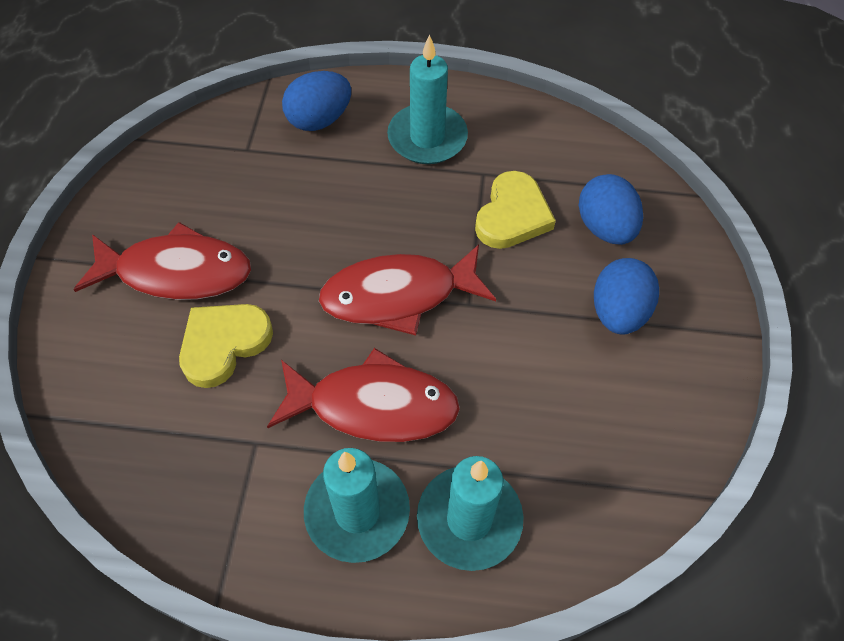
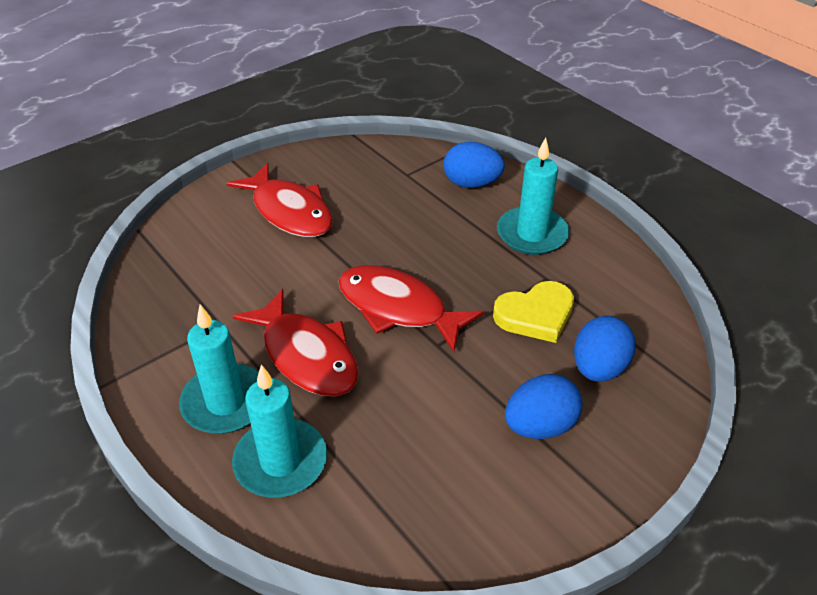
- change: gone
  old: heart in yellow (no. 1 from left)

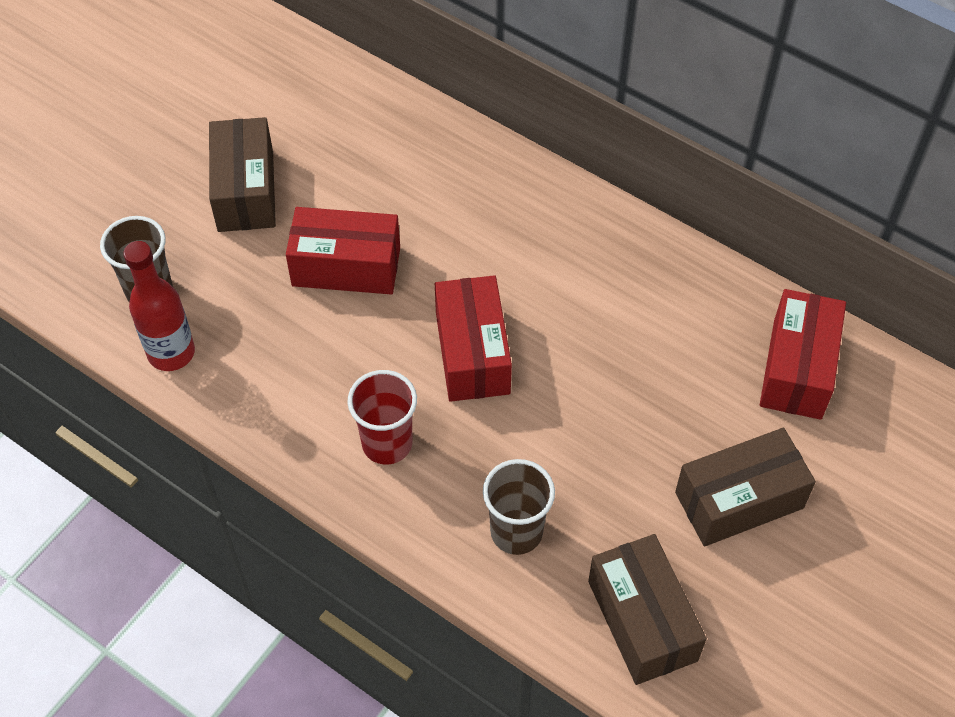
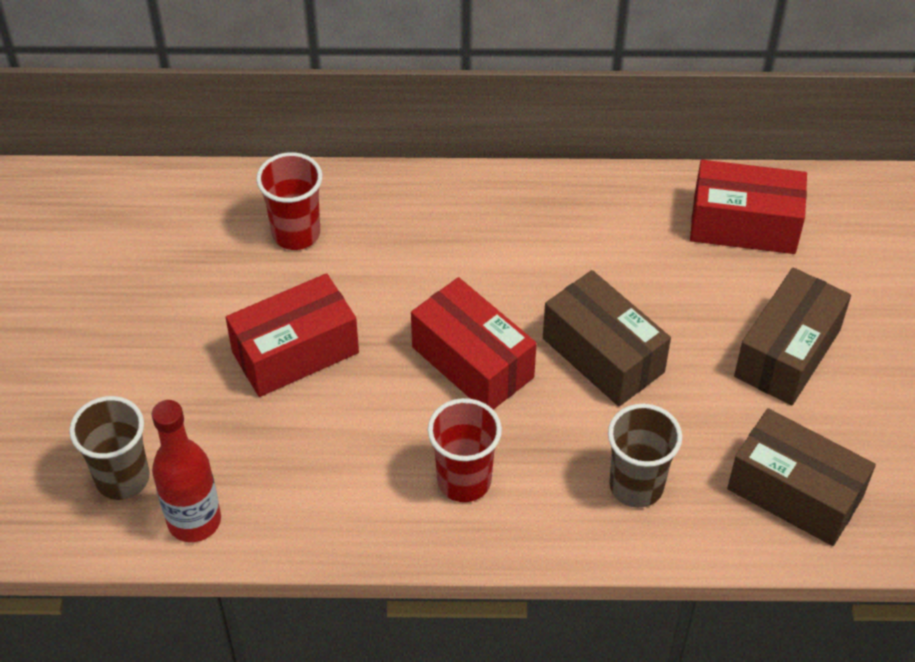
- change: new
  new: cup in red (no. 1 from left)
- change: shifted
  old: box in brown (no. 1 from left)
- change: rotated
  old: box in red (no. 3 from left)
  degrees: -60

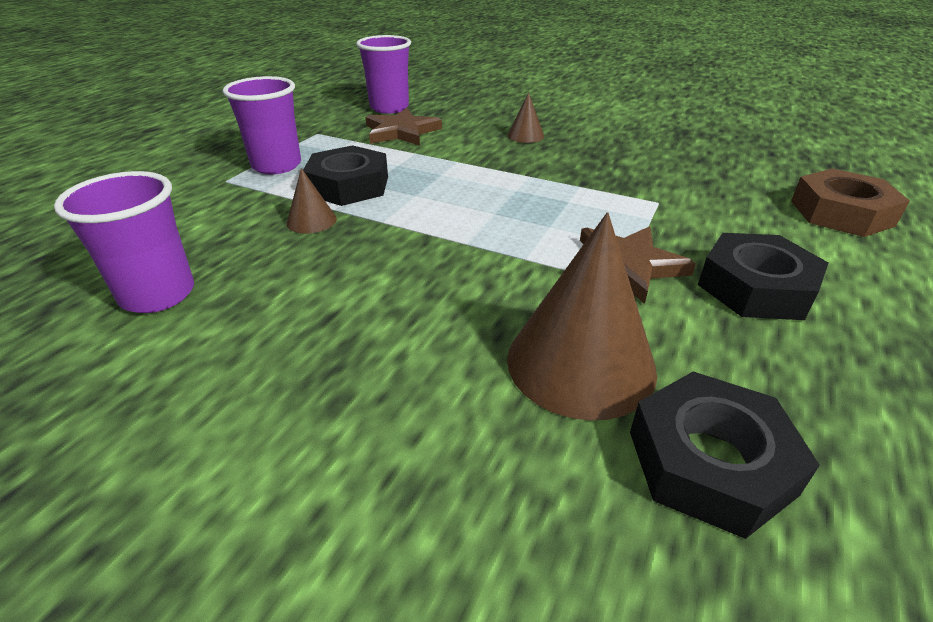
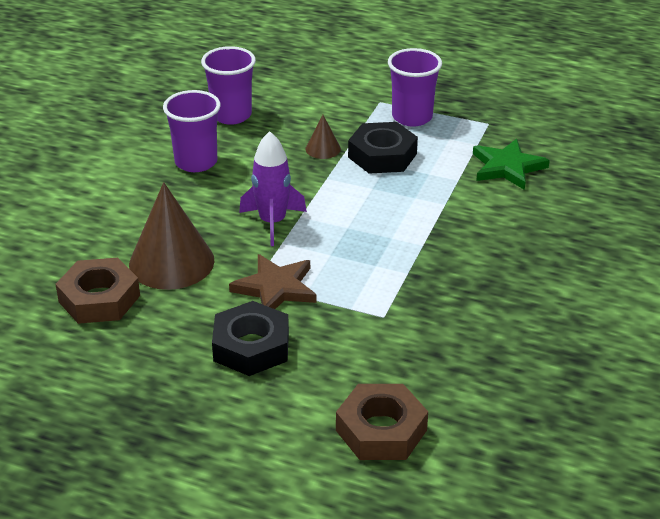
- change: gone
  old: cone in brown (no. 2 from left)
- change: new
  new: rocket in purple
- change: shifted
  old: cup in purple (no. 3 from left in the first image)
  new: cup in purple (no. 1 from left)
- change: repainted
  old: star in brown (no. 1 from left)
  new: star in green
- change: repainted
  old: nut in black (no. 2 from left)
  new: nut in brown (no. 1 from left)

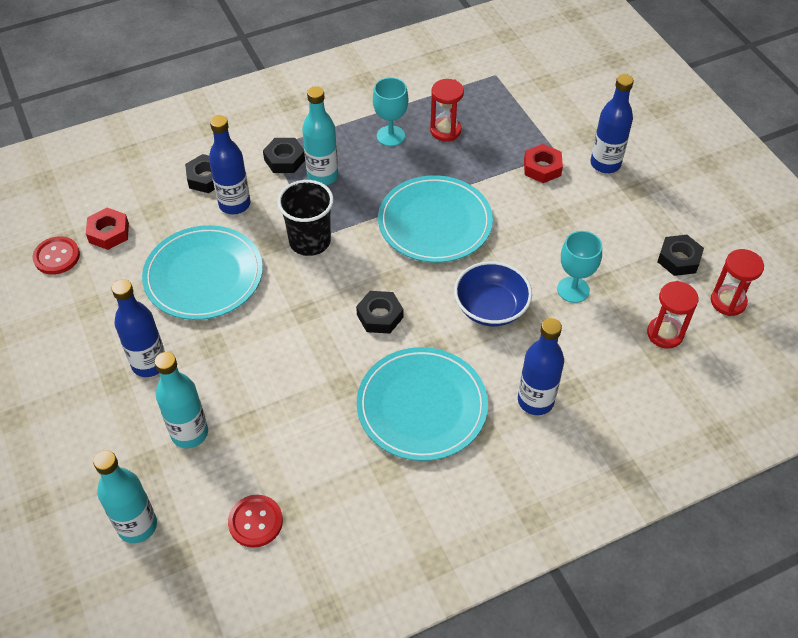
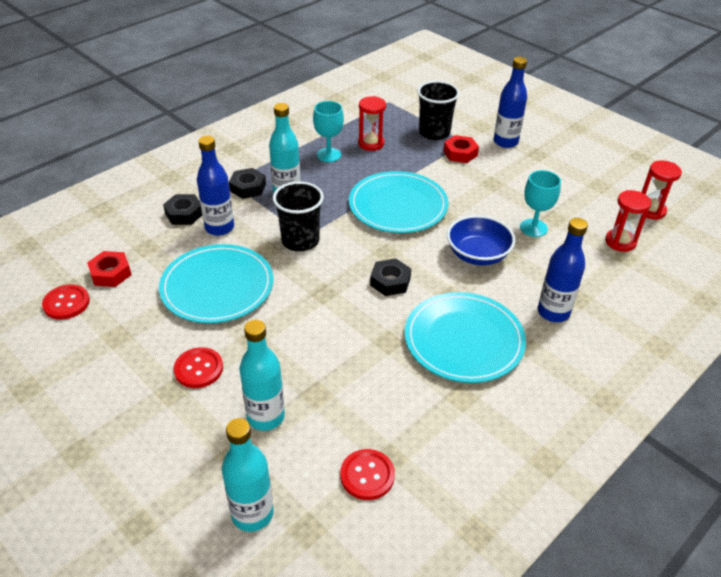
- change: gone
  old: nut in black (no. 4 from left)
- change: new
  new: cup in black (no. 2 from left)
- change: swapped
  old: bottle in blue (no. 1 from left)
  new: button in red (no. 2 from left)

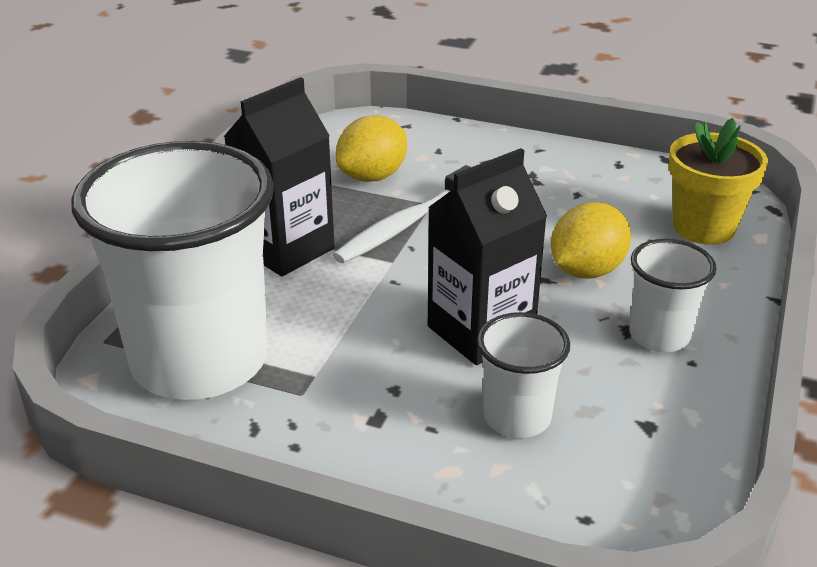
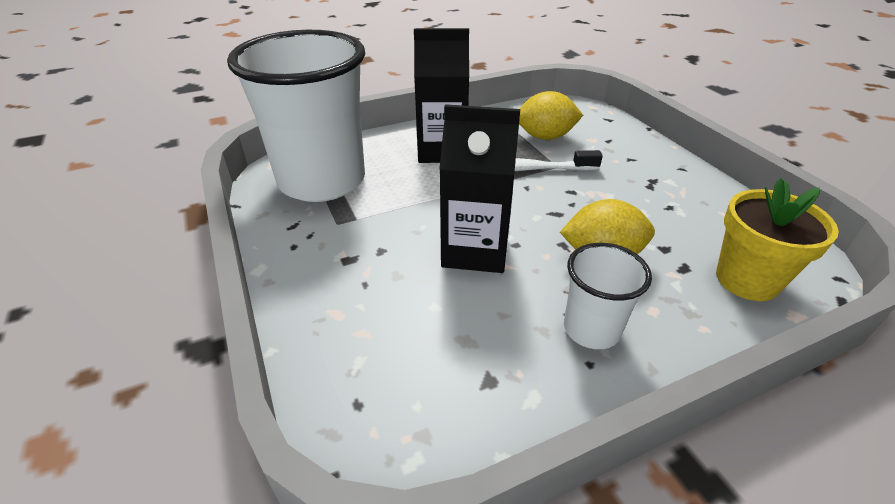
- change: gone
  old: cup in white (no. 2 from left)

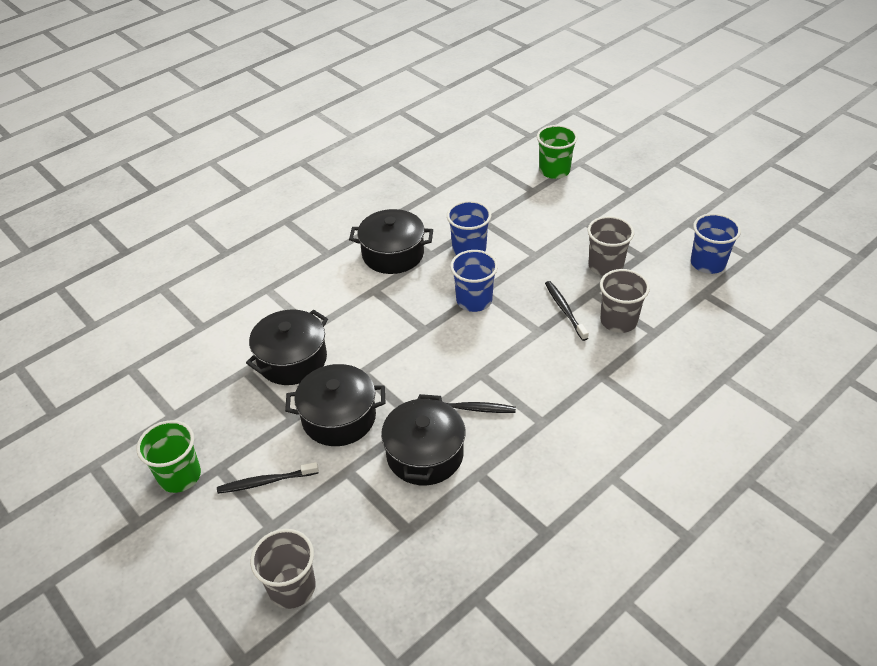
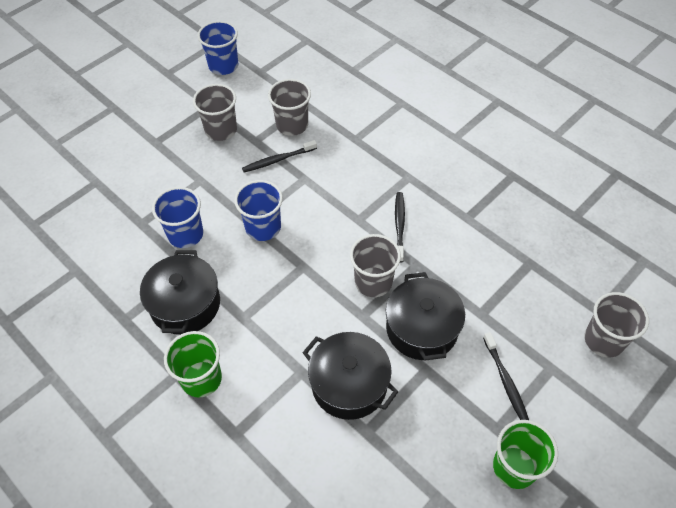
- change: gone
  old: pot in black (no. 4 from left)
- change: new
  new: cup in grey (no. 3 from left)
- change: shifted
  old: cup in green (no. 2 from left in the first image)
  new: cup in green (no. 1 from left)

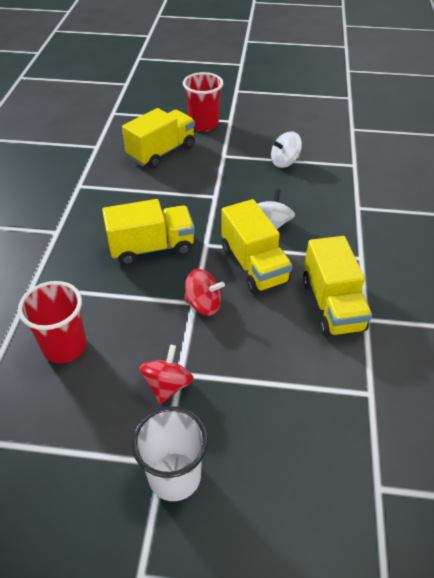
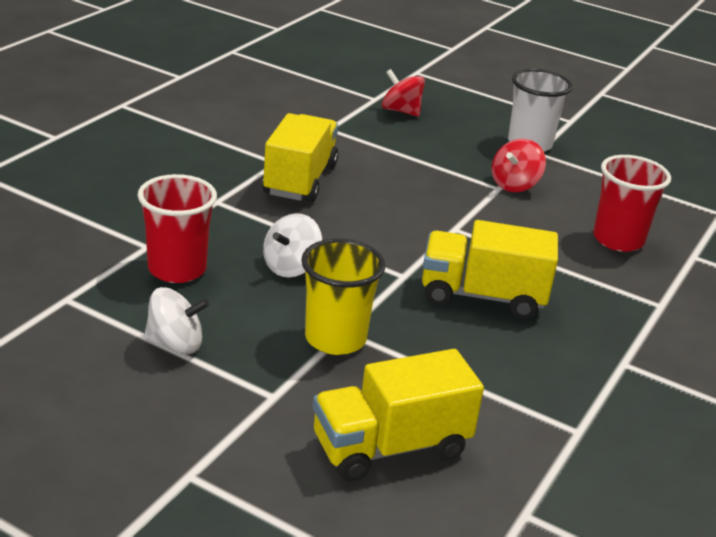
- change: gone
  old: truck in yellow (no. 3 from left)
- change: new
  new: cup in yellow
- change: shifted
  old: cup in red (no. 2 from left in the first image)
  new: cup in red (no. 1 from left)
- change: shifted
  old: spinning top in red (no. 2 from left in the first image)
  new: spinning top in red (no. 1 from left)

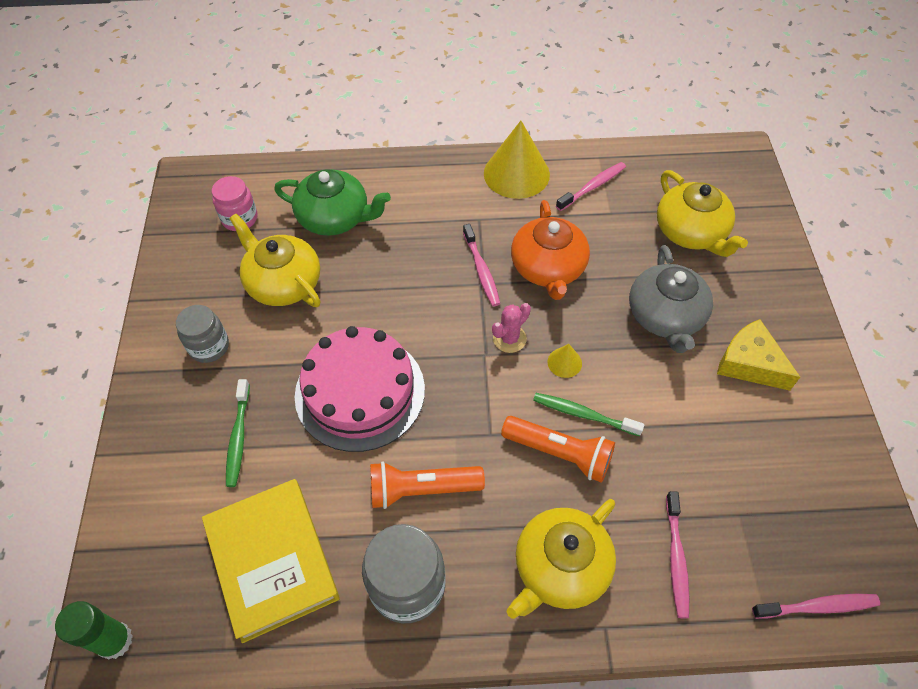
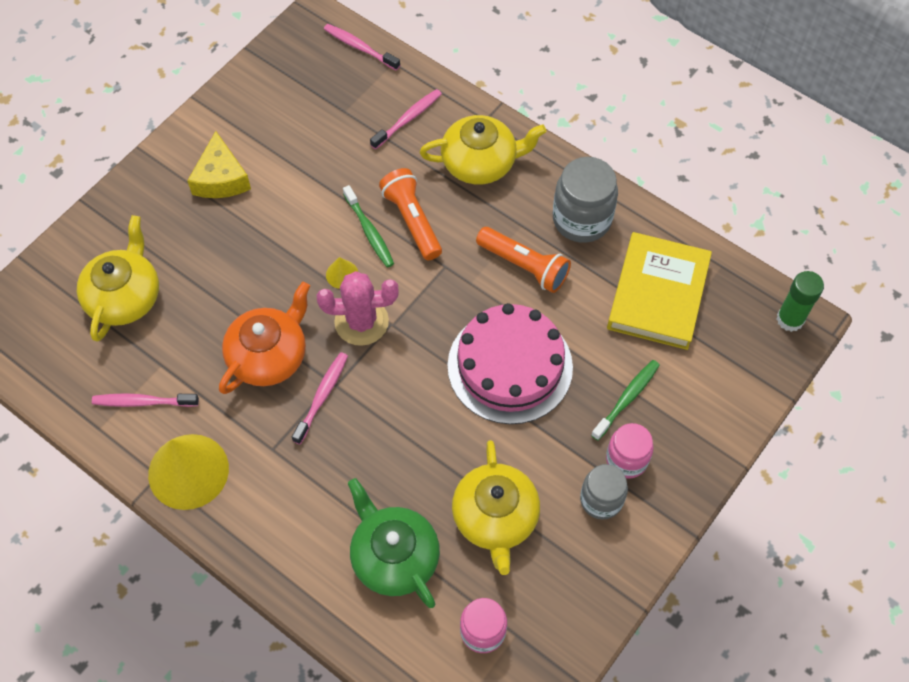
- change: gone
  old: teapot in grey
- change: new
  new: jar in pink (no. 2 from left)
- change: scaled
  old: cactus in pink
  factor: 1.63

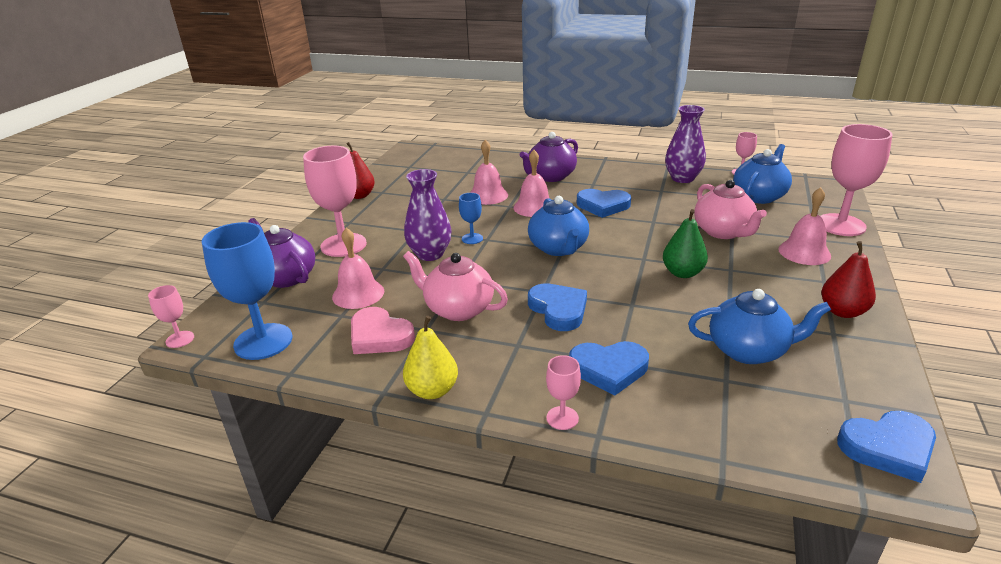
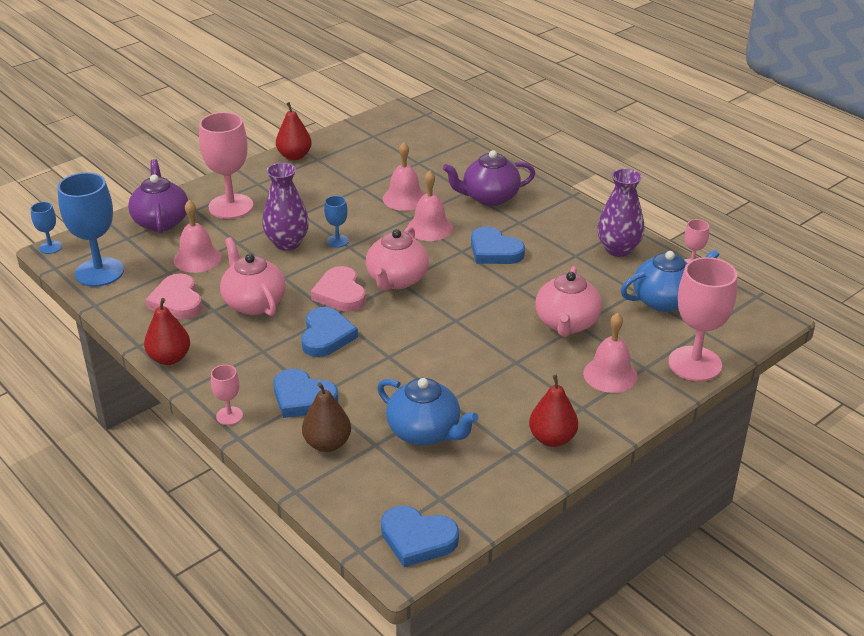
- change: gone
  old: pear in green
- change: new
  new: pear in brown
- change: new
  new: heart in pink (no. 2 from left)
- change: repainted
  old: goblet in pink (no. 1 from left)
  new: goblet in blue (no. 1 from left)
- change: repainted
  old: pear in yellow
  new: pear in red (no. 1 from left)
- change: repainted
  old: teapot in blue (no. 1 from left)
  new: teapot in pink (no. 2 from left)

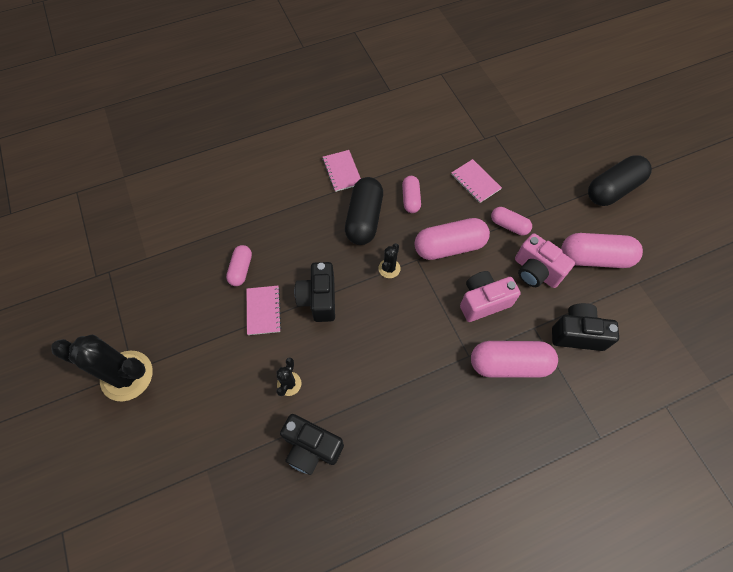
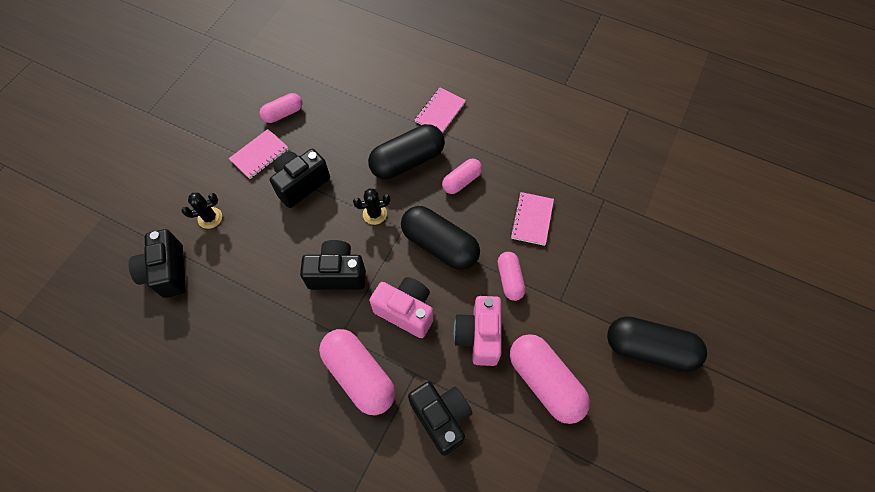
- change: gone
  old: cactus in black (no. 1 from left)
- change: new
  new: camera in black (no. 3 from left)
- change: repainted
  old: capsule in pink (no. 3 from left)
  new: capsule in black (no. 2 from left)

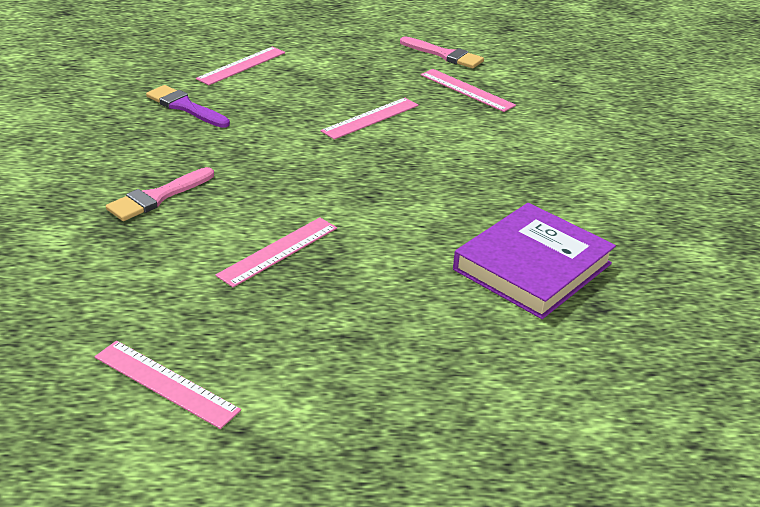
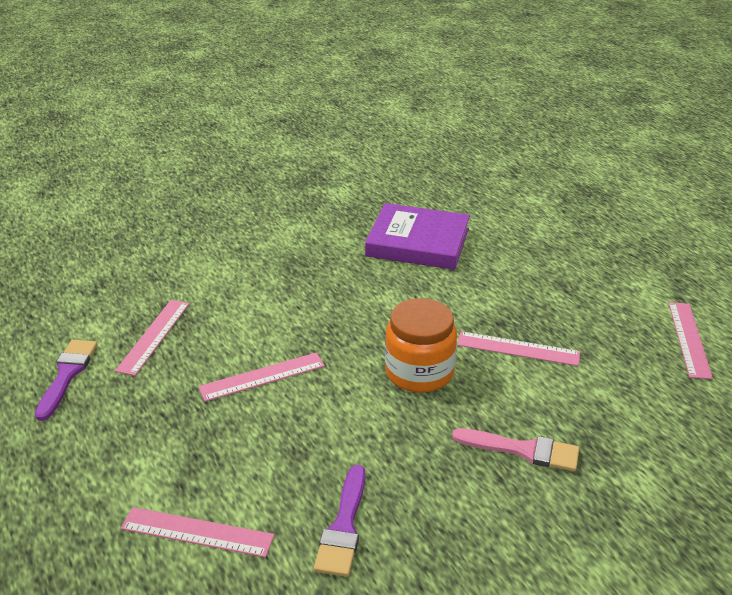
- change: new
  new: jar in orange
- change: repainted
  old: brush in pink (no. 2 from left)
  new: brush in purple (no. 1 from left)
- change: rotated
  old: ruler in pink (no. 4 from left in the first image)
  degrees: -45

